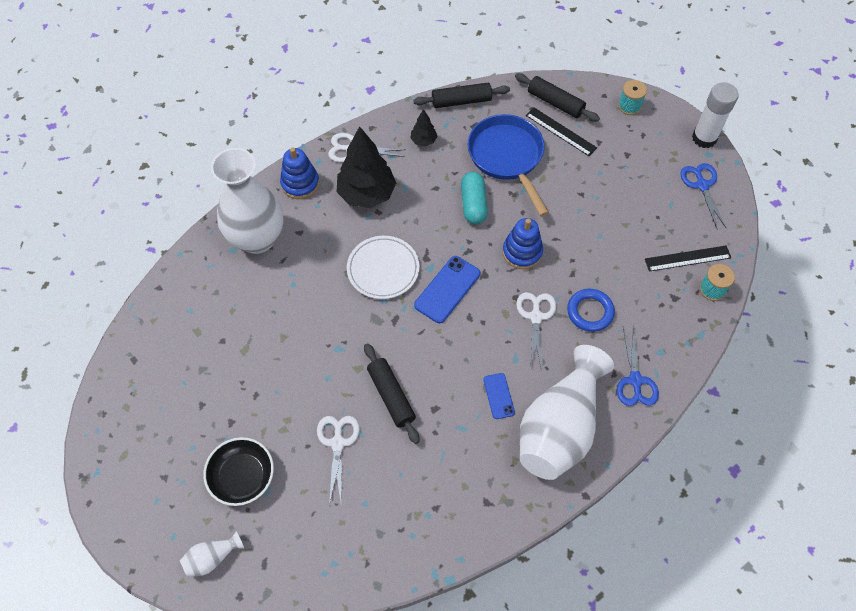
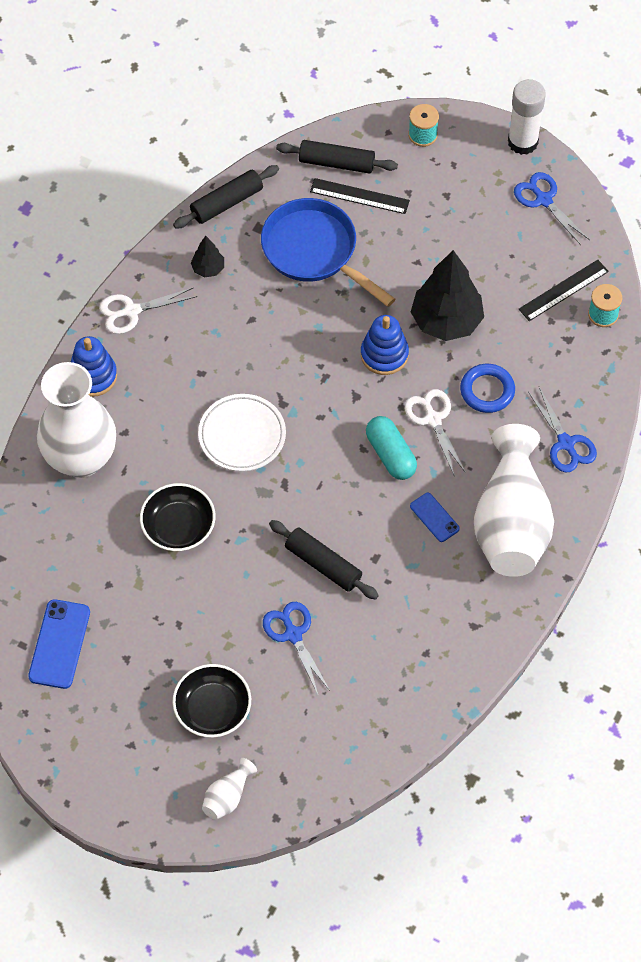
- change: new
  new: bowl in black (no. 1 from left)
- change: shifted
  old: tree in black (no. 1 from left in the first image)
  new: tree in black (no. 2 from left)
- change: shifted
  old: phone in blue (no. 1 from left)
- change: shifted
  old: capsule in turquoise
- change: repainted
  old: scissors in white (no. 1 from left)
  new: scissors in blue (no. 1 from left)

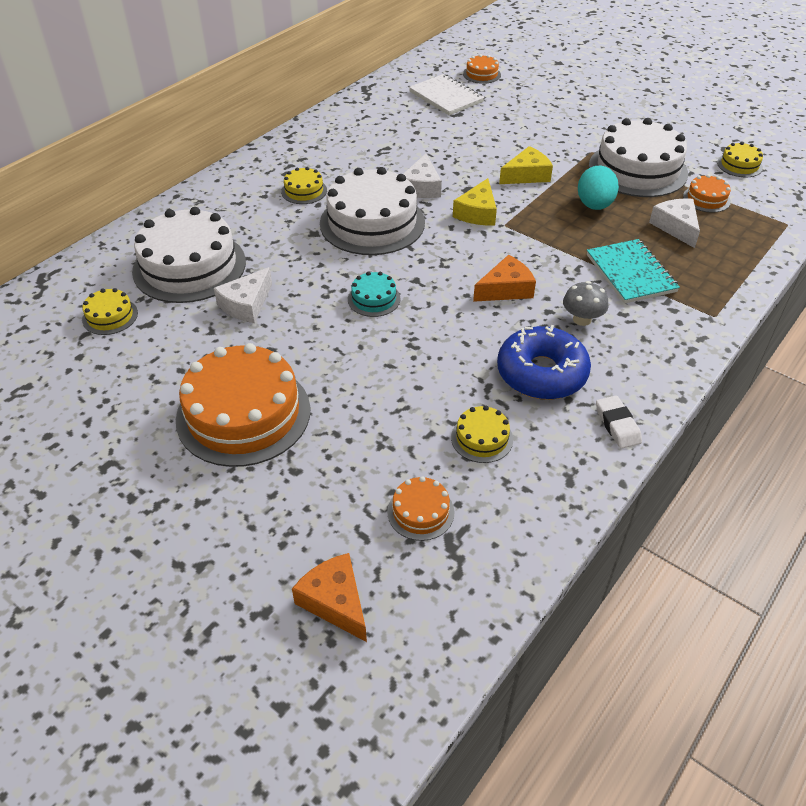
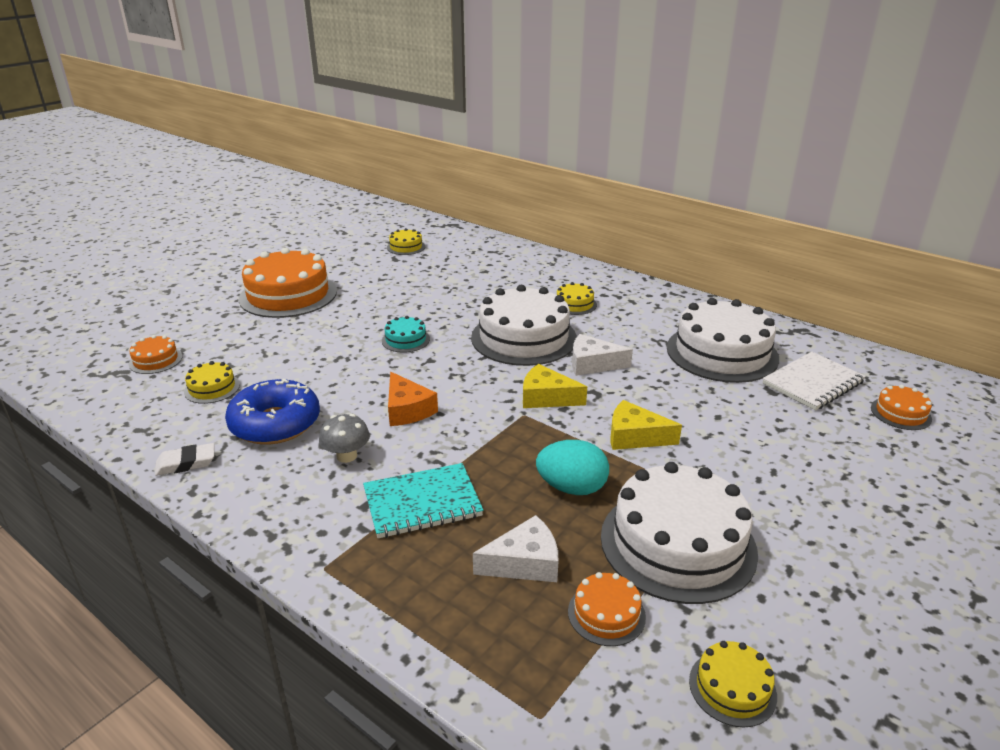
- change: gone
  old: cheese in white (no. 1 from left)
- change: gone
  old: cheese in orange (no. 1 from left)
- change: shifted
  old: cake in white (no. 1 from left in the first image)
  new: cake in white (no. 3 from left)
- change: rotated
  old: cheese in yellow (no. 2 from left)
  degrees: 135

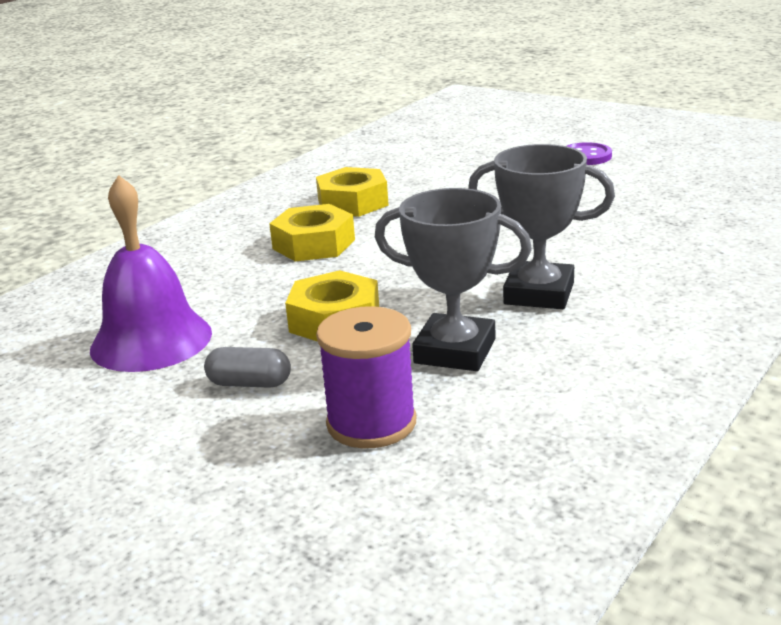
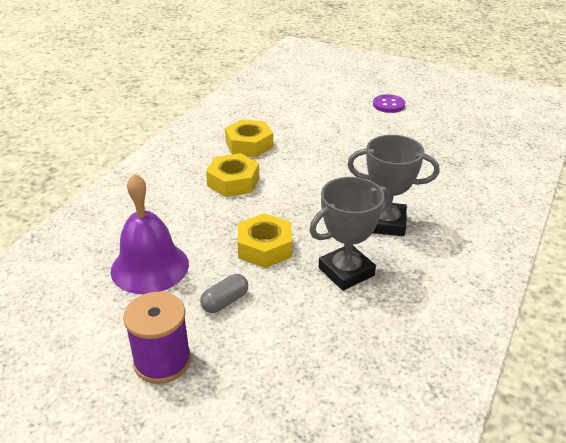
- change: shifted
  old: spool in purple
- change: rotated
  old: capsule in grey
  degrees: -45
- change: rotated
  old: trophy in grey (no. 1 from left)
  degrees: -45

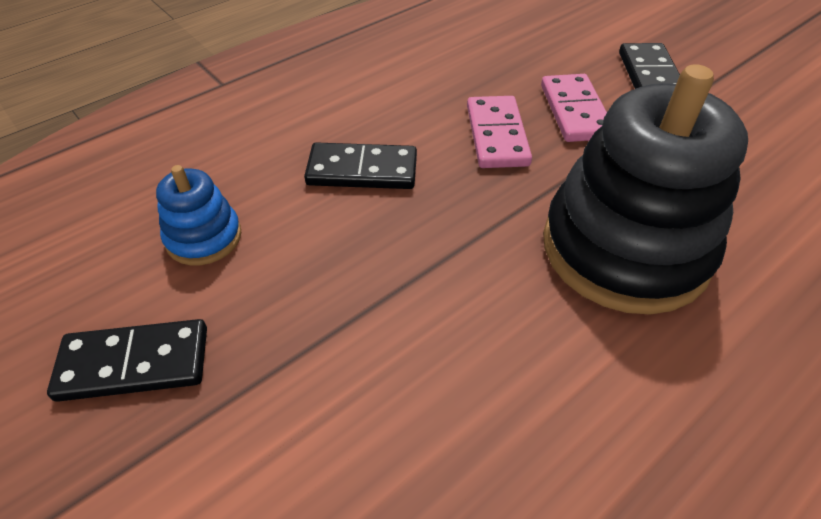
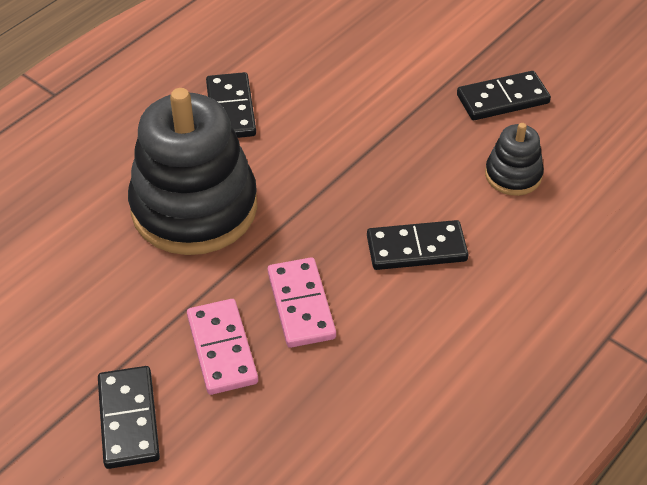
- change: new
  new: domino in black (no. 2 from left)
- change: repainted
  old: stacking toy in blue
  new: stacking toy in black (no. 2 from left)

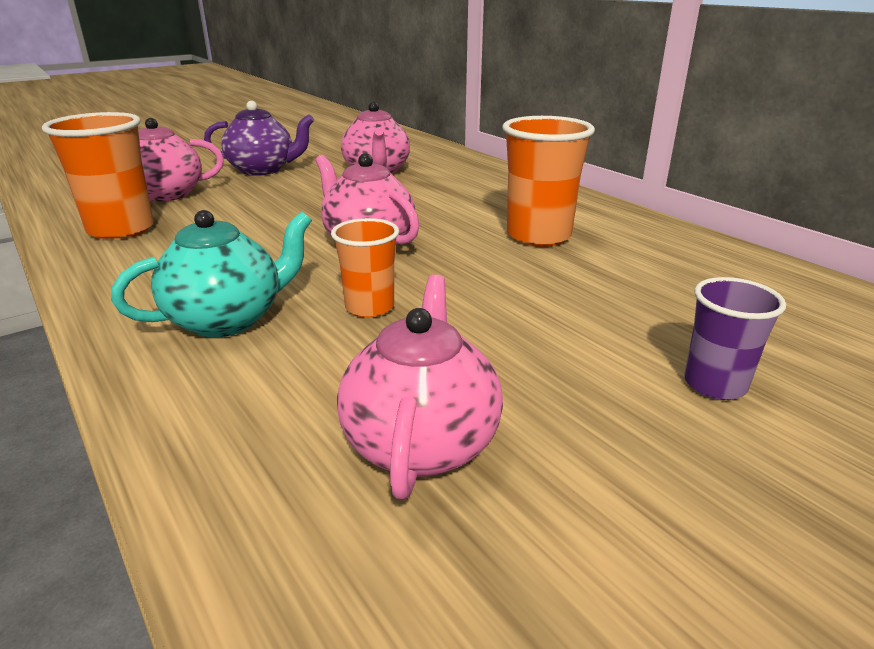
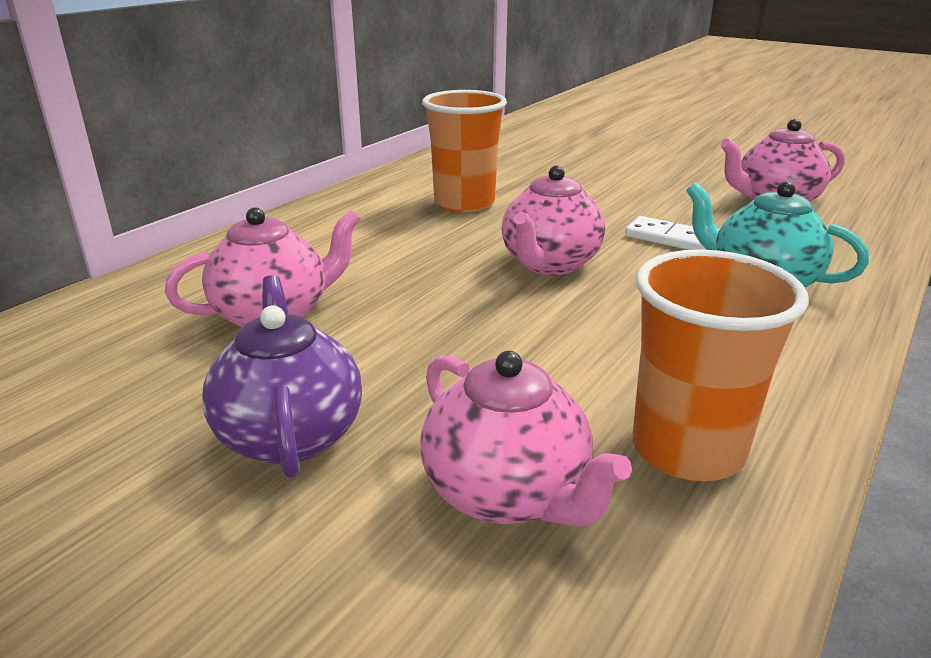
- change: gone
  old: cup in purple
- change: swapped
  old: cup in orange (no. 2 from left)
  new: domino in white

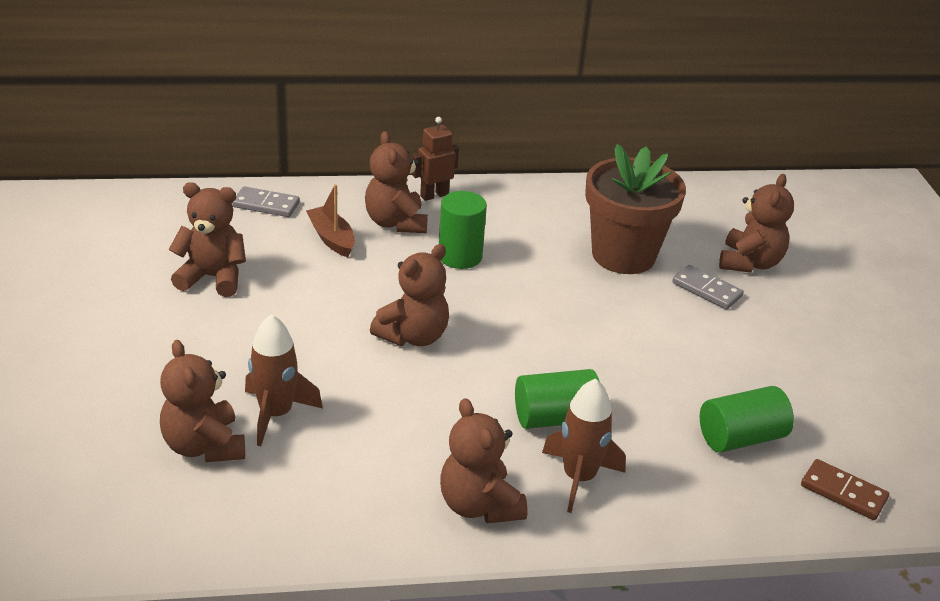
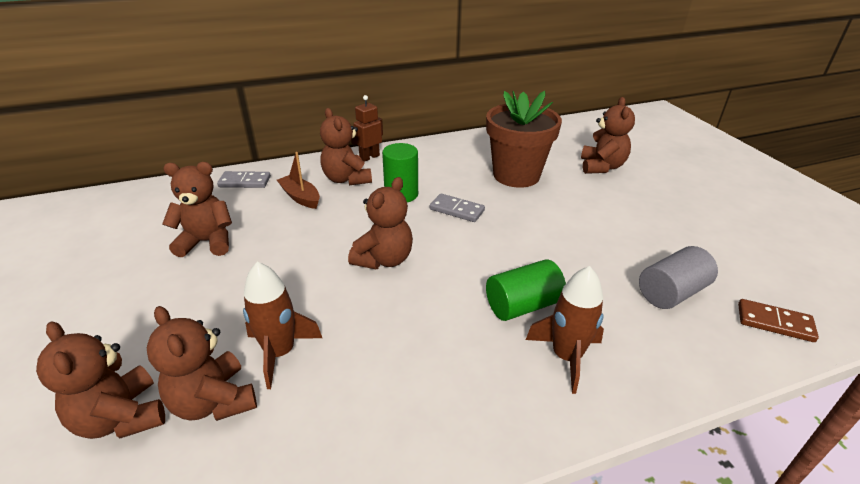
- change: shifted
  old: teddy bear in brown (no. 5 from left in the first image)
  new: teddy bear in brown (no. 1 from left)
- change: shifted
  old: domino in grey (no. 2 from left)
- change: repainted
  old: cylinder in green (no. 3 from left)
  new: cylinder in grey

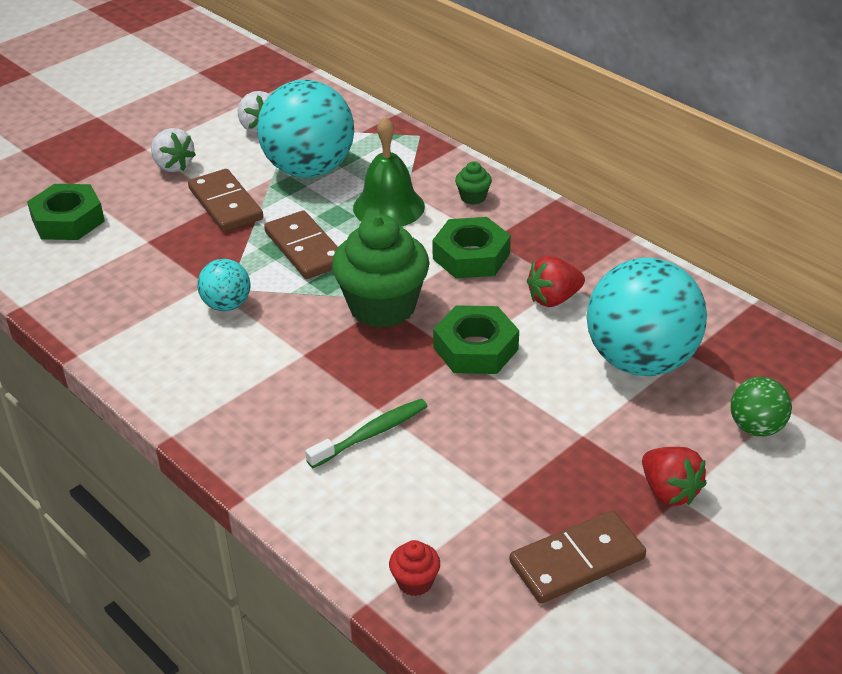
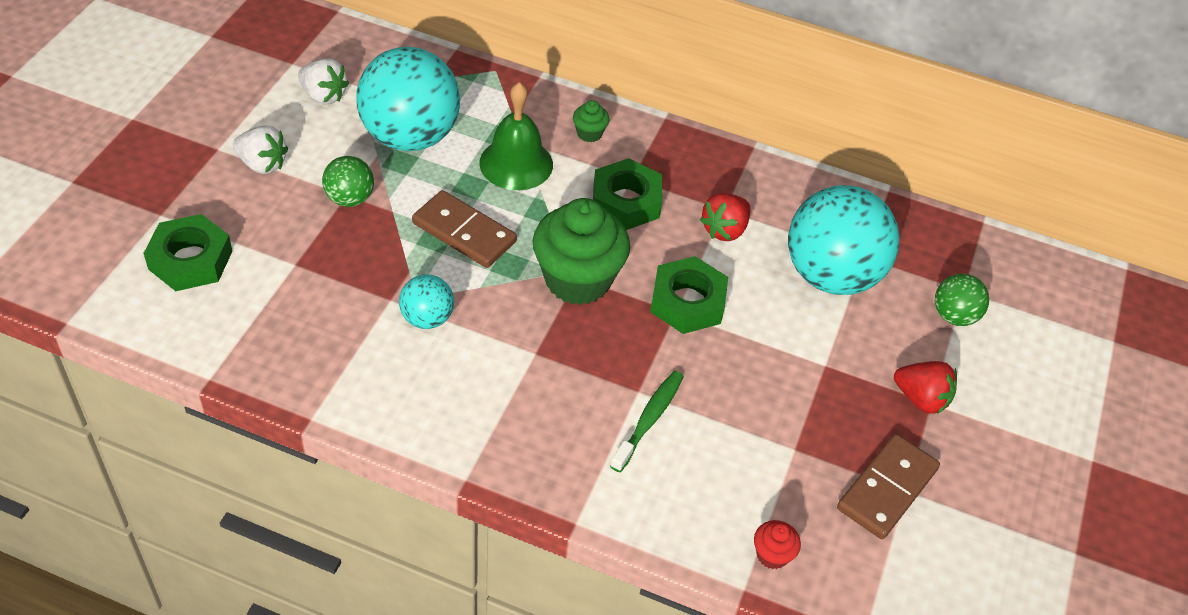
- change: swapped
  old: domino in brown (no. 1 from left)
  new: ball in green (no. 1 from left)

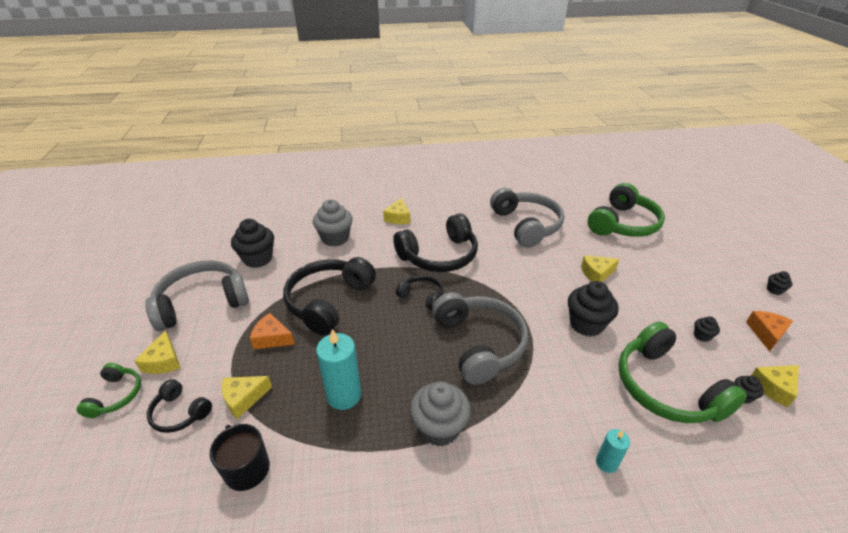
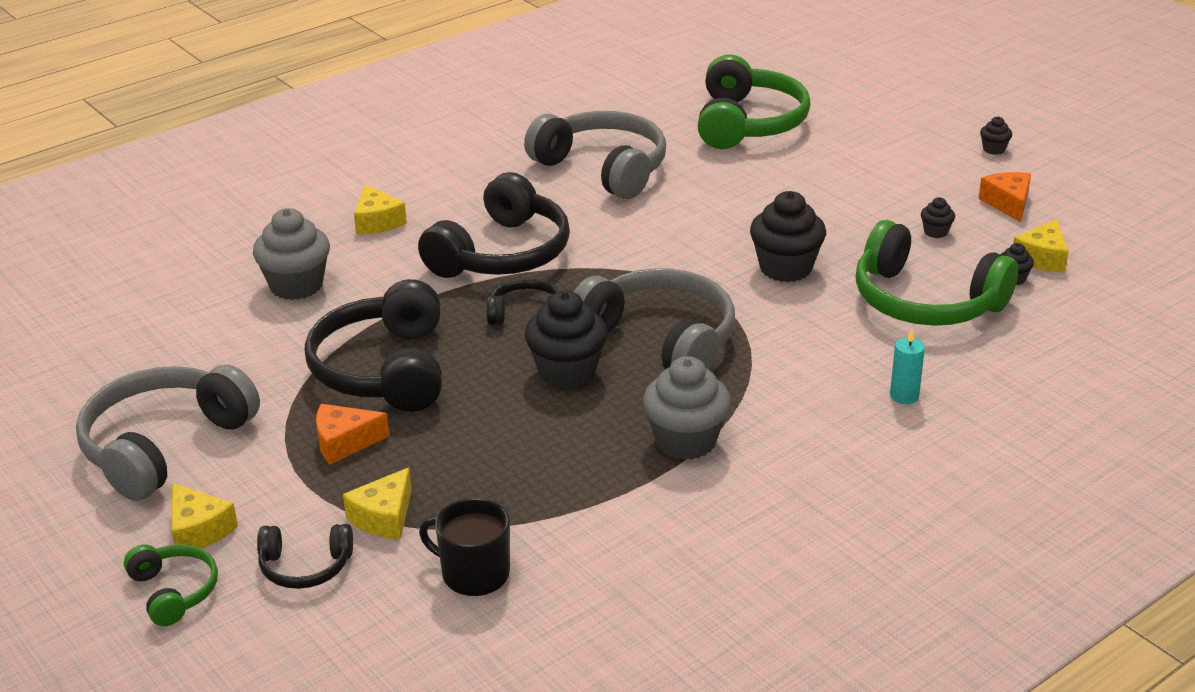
- change: gone
  old: candle in turquoise (no. 1 from left)
- change: gone
  old: cheese in yellow (no. 4 from left)
- change: shifted
  old: cupcake in black (no. 1 from left)

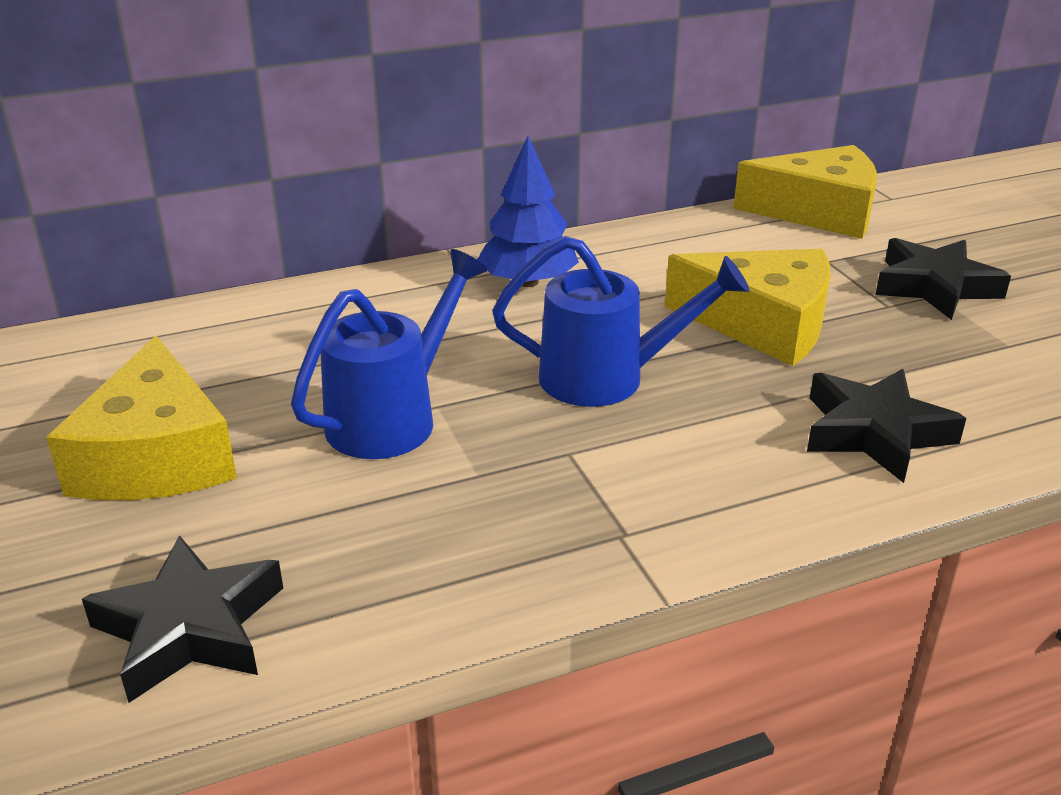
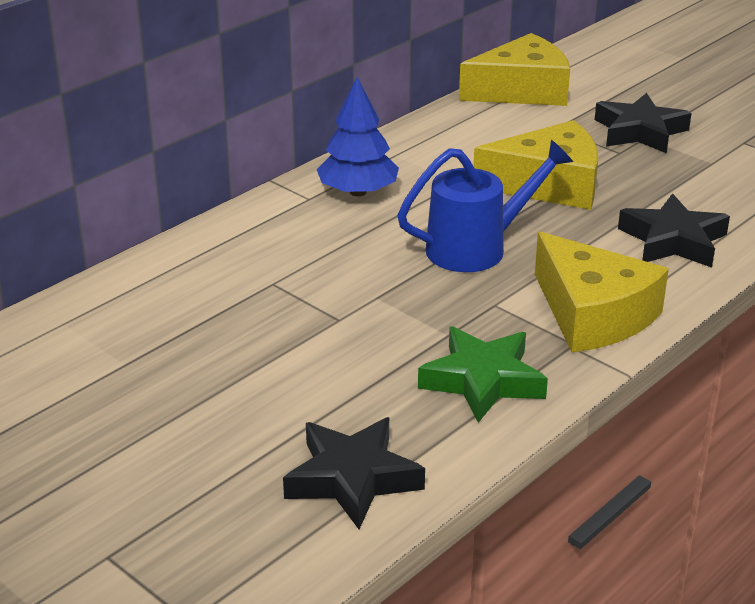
- change: gone
  old: watering can in blue (no. 1 from left)
- change: new
  new: star in green
- change: shifted
  old: cheese in yellow (no. 1 from left in the first image)
  new: cheese in yellow (no. 3 from left)

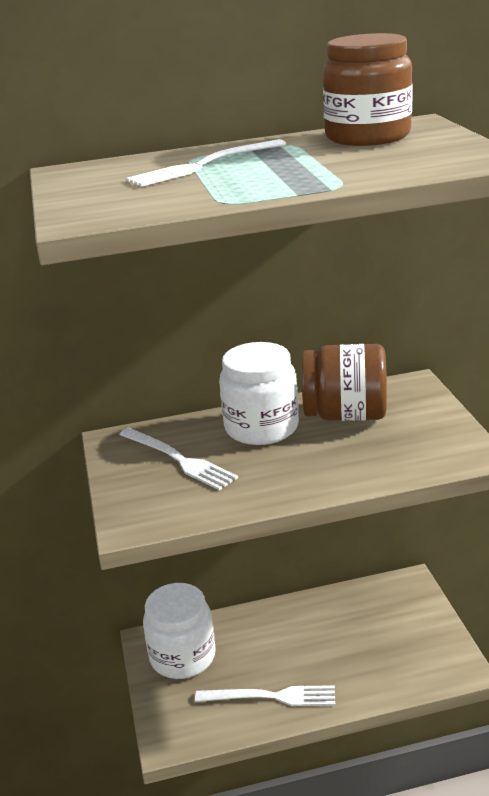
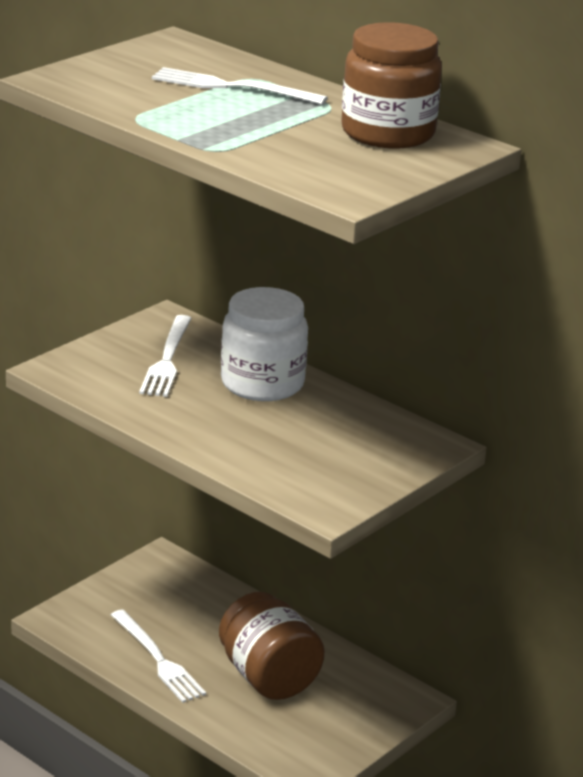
- change: gone
  old: jar in white (no. 1 from left)
- change: shifted
  old: jar in brown (no. 1 from left)

